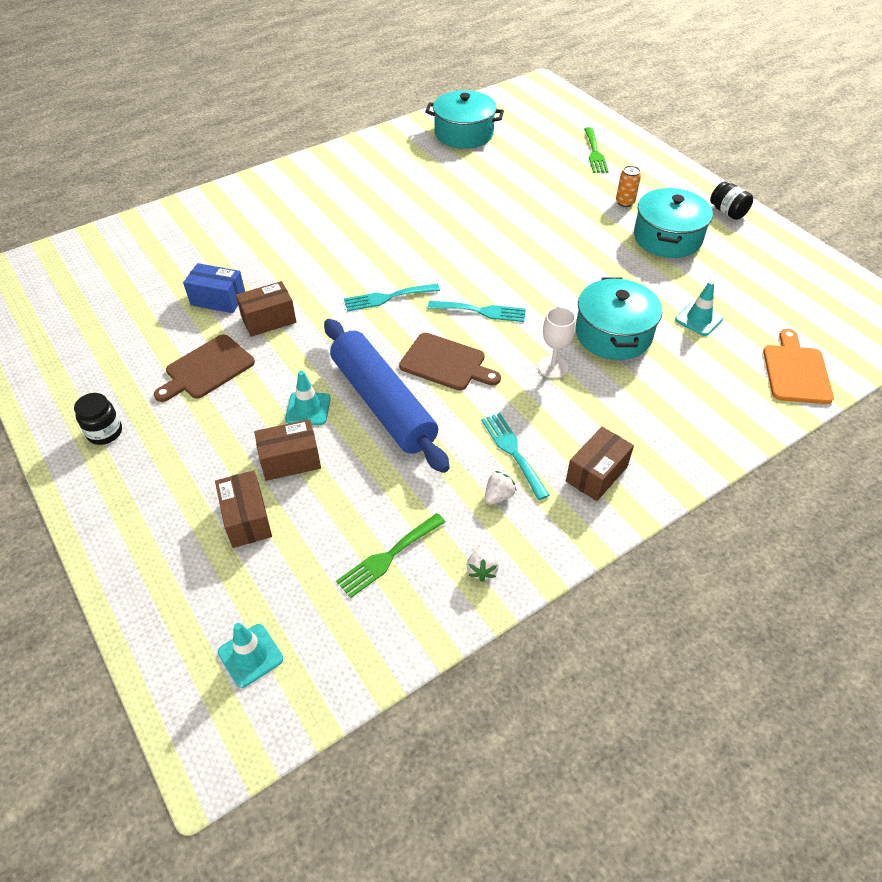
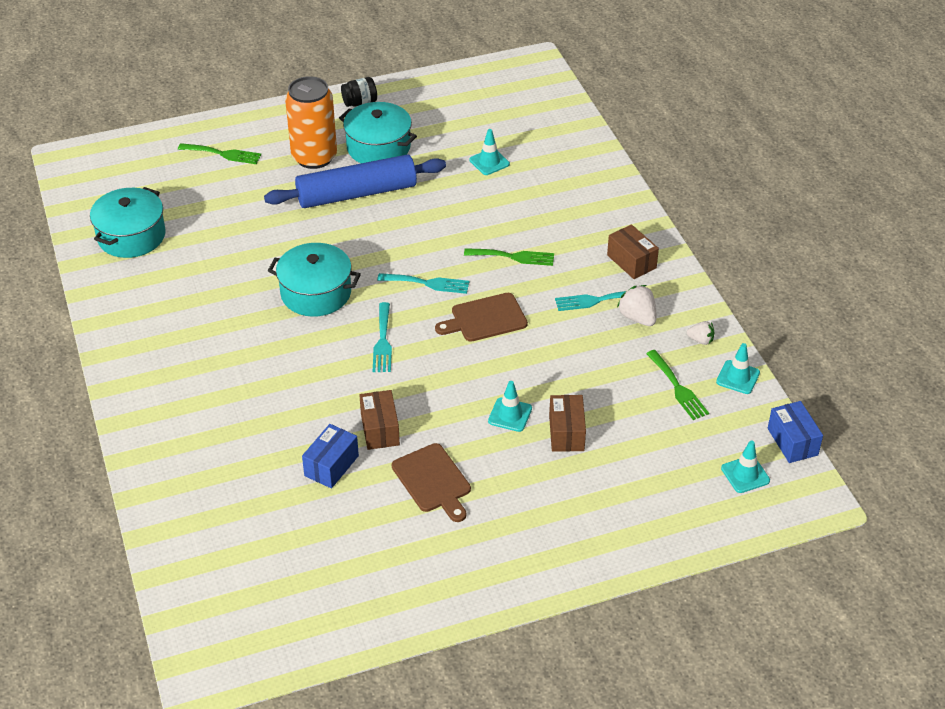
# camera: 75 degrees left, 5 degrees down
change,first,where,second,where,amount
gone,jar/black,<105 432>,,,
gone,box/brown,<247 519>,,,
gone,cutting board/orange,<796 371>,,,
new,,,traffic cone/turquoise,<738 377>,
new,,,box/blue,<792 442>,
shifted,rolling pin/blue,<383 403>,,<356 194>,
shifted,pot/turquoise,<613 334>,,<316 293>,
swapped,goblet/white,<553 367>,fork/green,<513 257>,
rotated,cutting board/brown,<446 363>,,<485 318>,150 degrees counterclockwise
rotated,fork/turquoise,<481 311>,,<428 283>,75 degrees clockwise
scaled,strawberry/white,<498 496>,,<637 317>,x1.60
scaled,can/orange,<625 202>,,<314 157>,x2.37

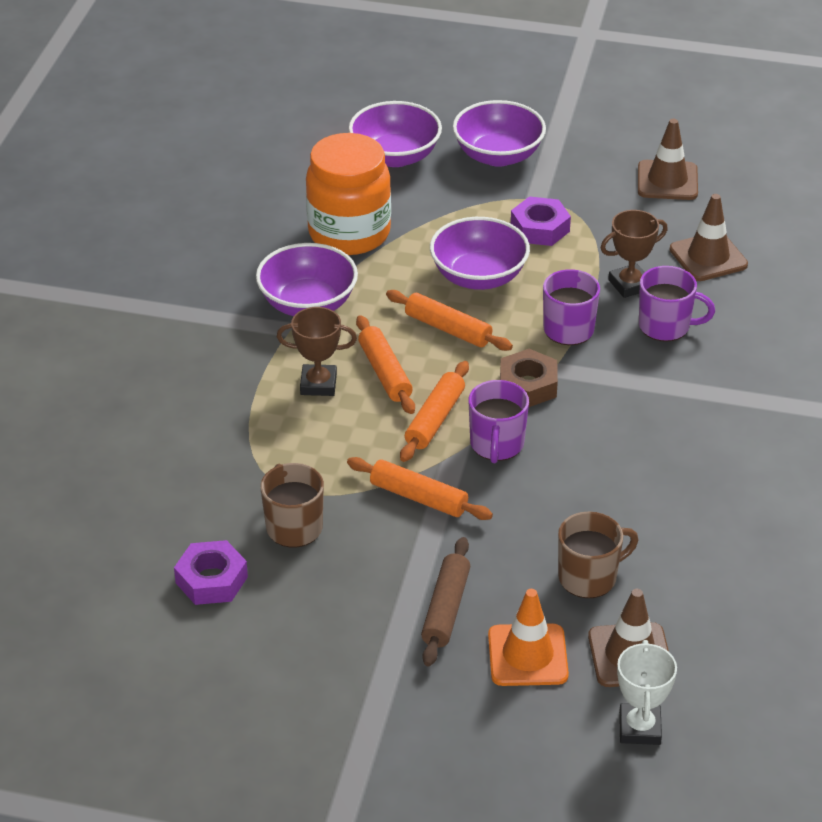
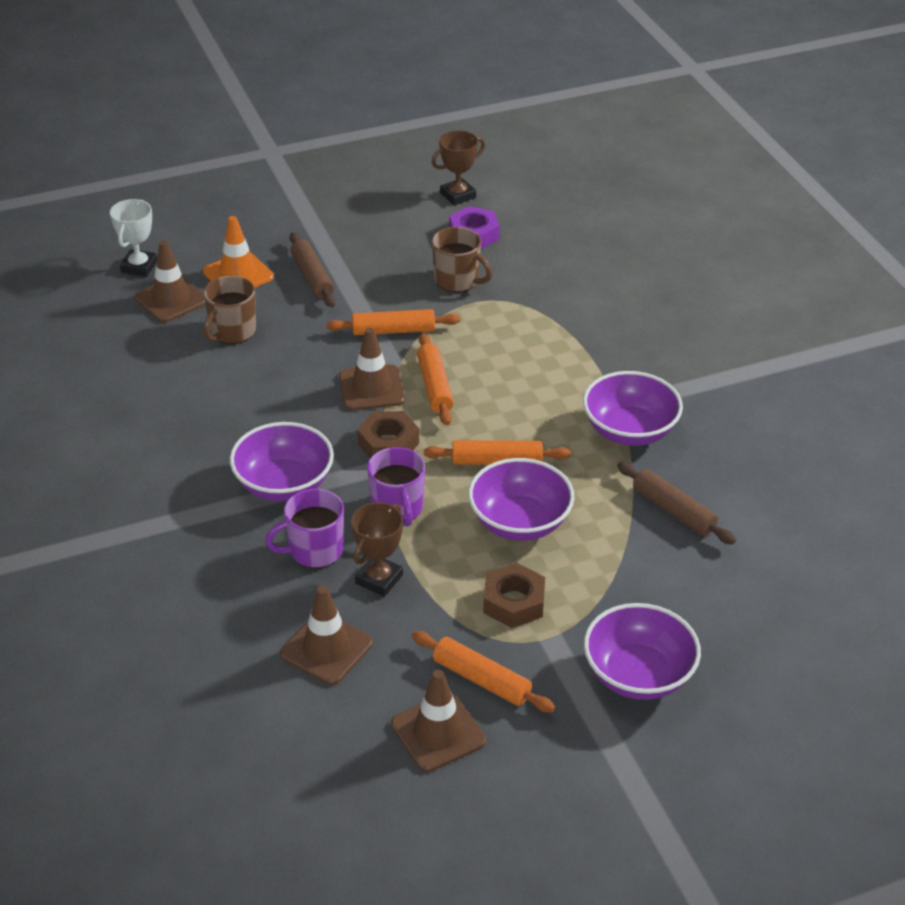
# camera: 145 degrees right, 0 degrees up
change,first,where,second,where,amount
shifted,trophy/brown,<318 384>,,<458 195>,
shifted,bowl/purple,<395 156>,,<284 484>,
shifted,rolling pin/orange,<385 372>,,<481 680>,
swapped,jar/orange,<349 233>,rolling pin/brown,<673 511>,
swapped,mug/purple,<496 445>,traffic cone/brown,<371 388>,
repainted,nut/purple,<540 228>,nut/brown,<513 602>,
rotated,trophy/white,<639 728>,,<139 267>,45 degrees clockwise

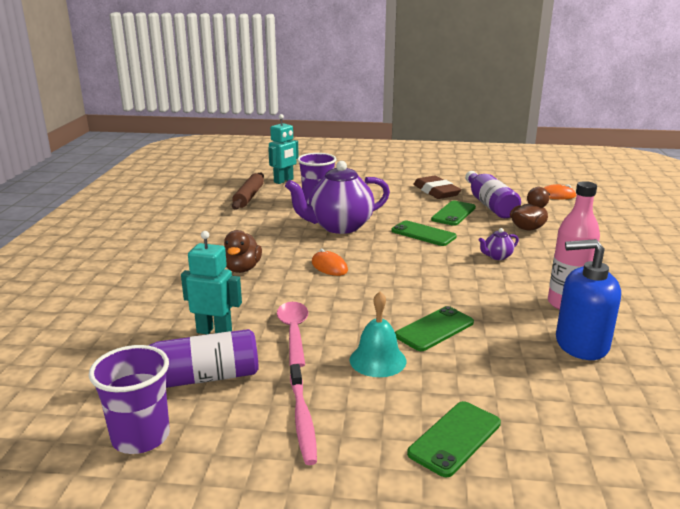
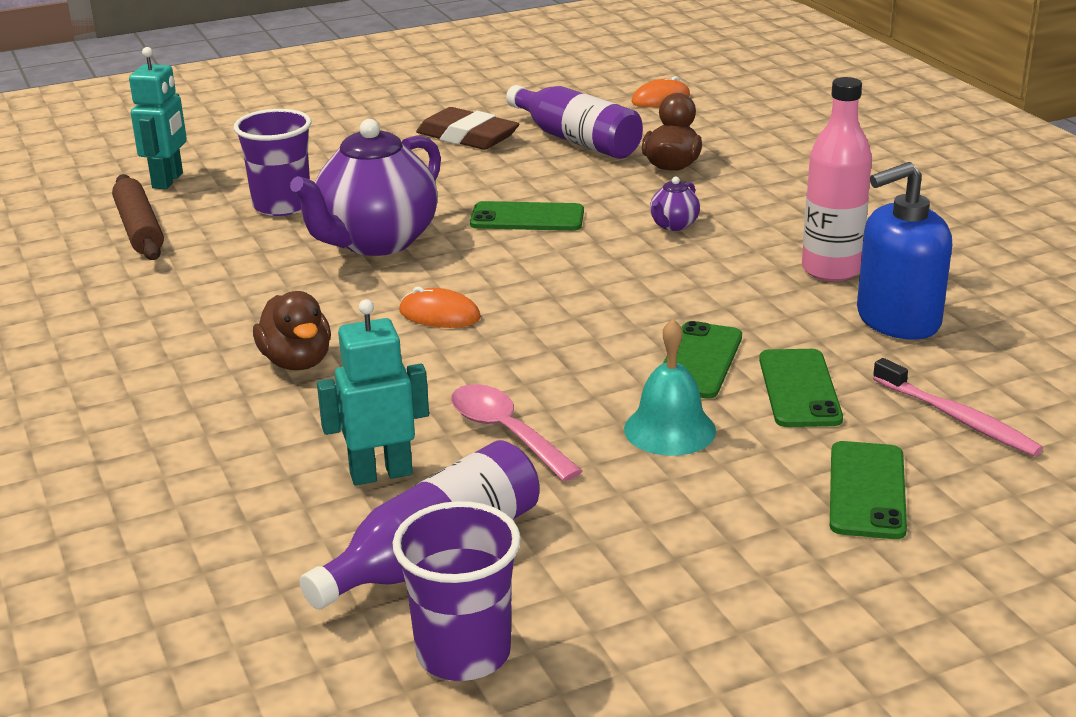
# camera: 30 degrees left, 5 degrees up
change,first,where,second,where,amount
shifted,toothbrush/pink,<302 419>,,<957 418>,
shifted,phone/green,<453 213>,,<799 389>,

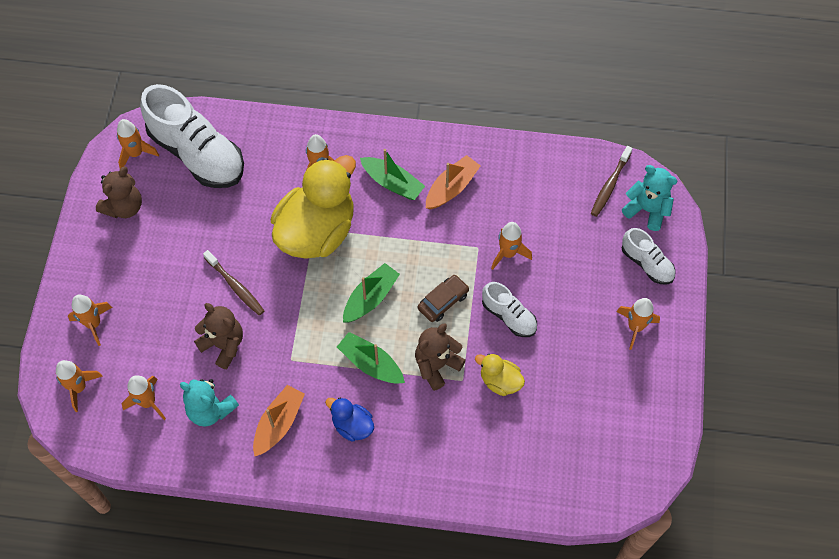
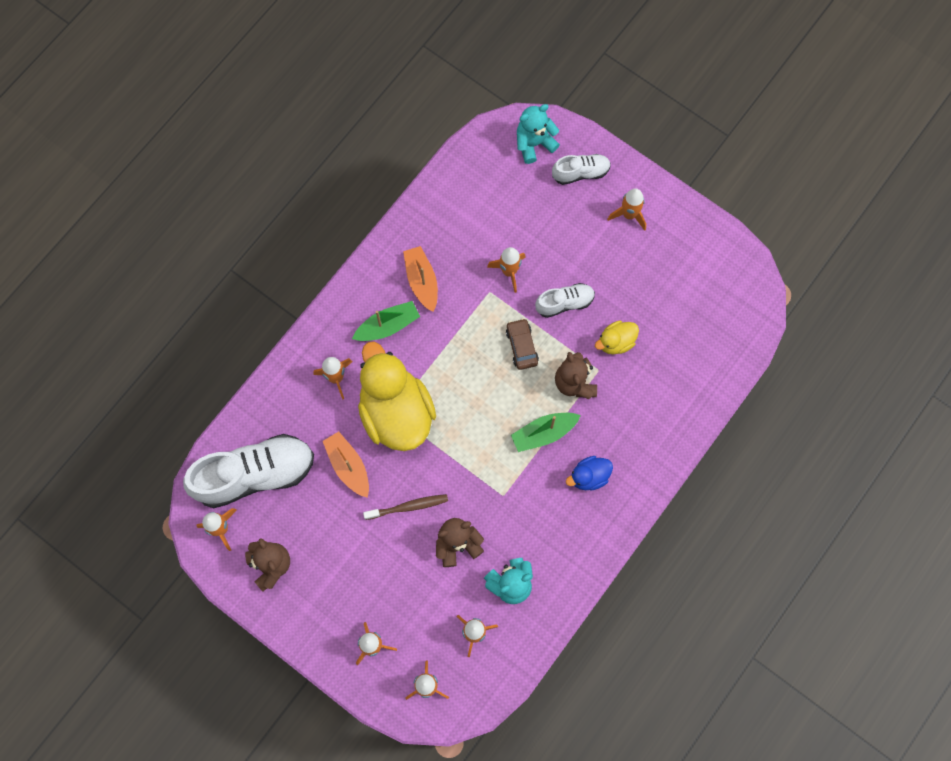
# camera: 60 degrees left, 10 degrees up
change,first,where,second,where,amount
gone,boat/green,<370 298>,,,
gone,toothbrush/brown,<610 185>,,,
shifted,boat/orange,<279 423>,,<348 466>,

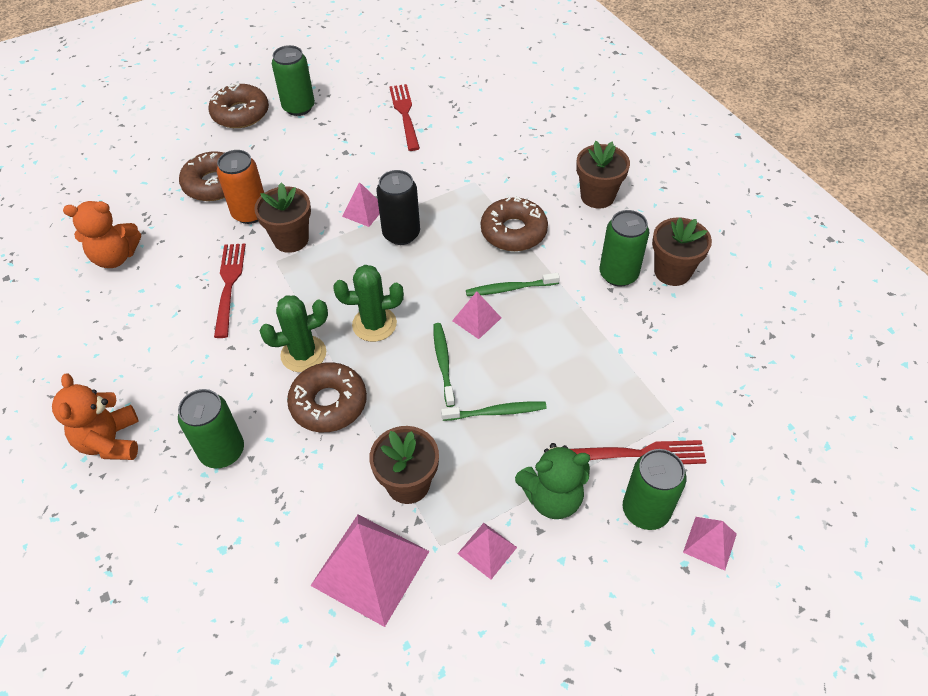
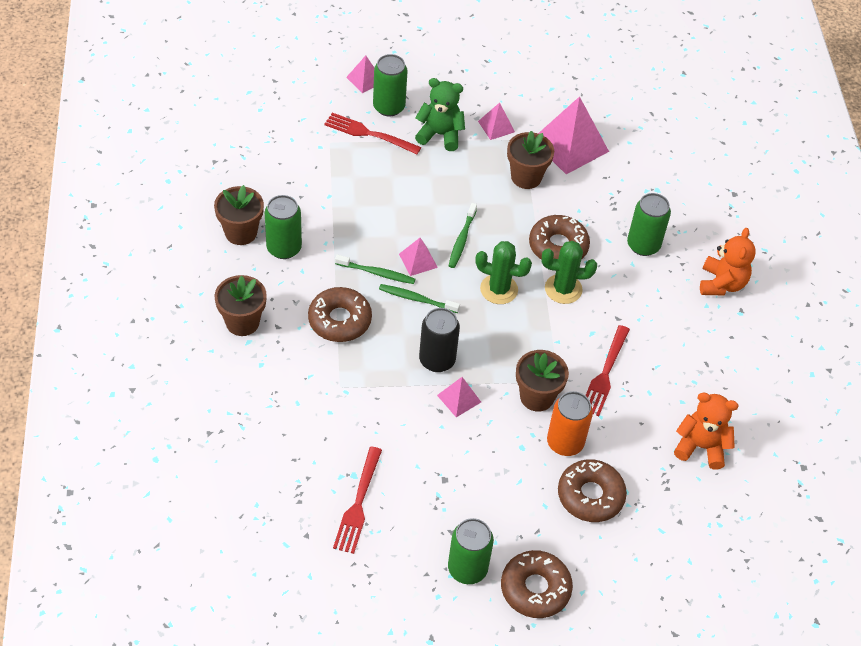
# camera: 160 degrees left, 0 degrees up
change,first,where,second,where,amount
shifted,toothbrush/green,<496 412>,,<417 299>,

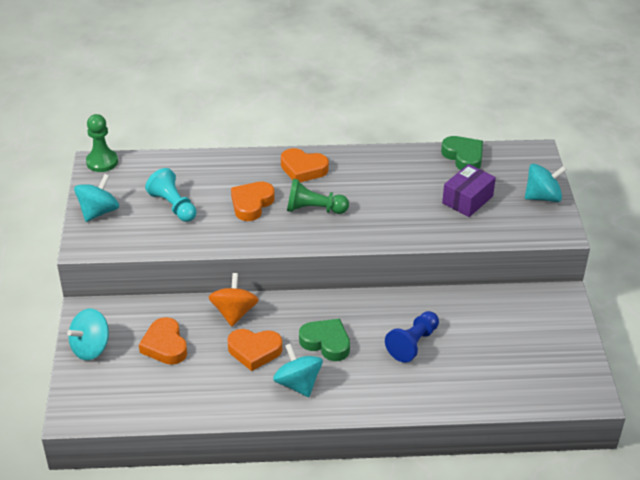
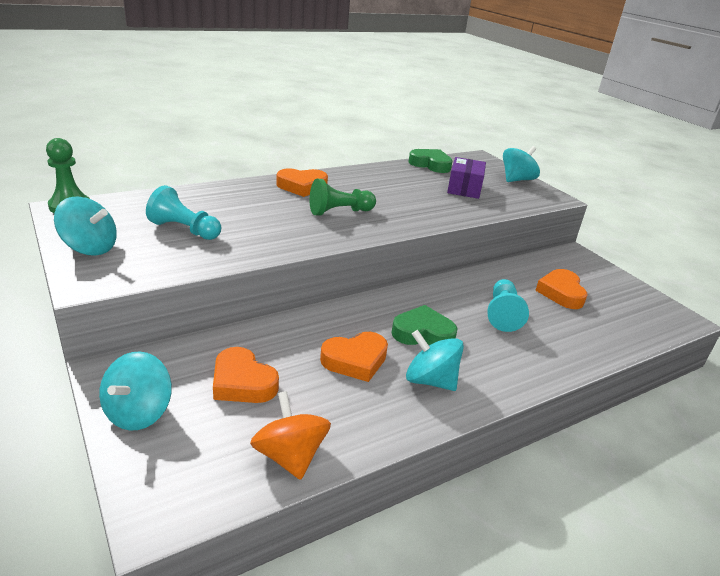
# camera: 30 degrees left, 10 degrees down
change,first,where,second,where,amount
shifted,spinning top/orange,<234 312>,,<290 456>,
shifted,heart/orange,<251 204>,,<561 293>,
repainted,pawn/blue,<413 344>,pawn/turquoise,<502 314>,
rotated,spinning top/turquoise,<99 212>,,<90 248>,105 degrees clockwise

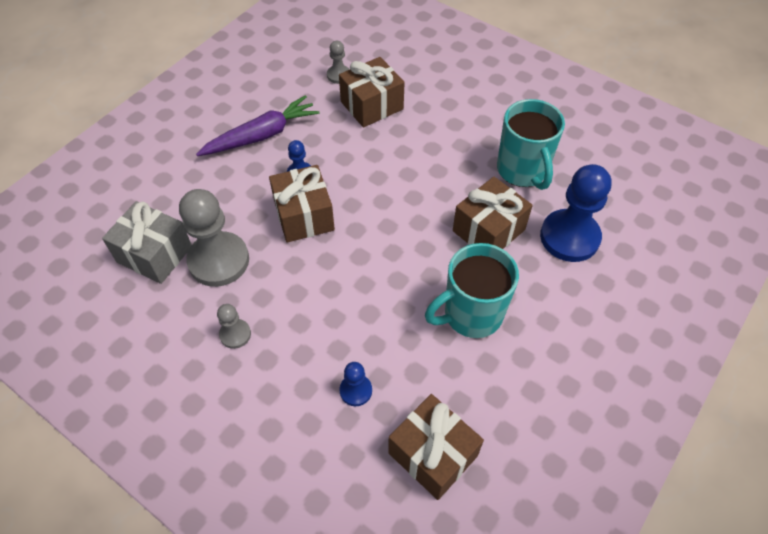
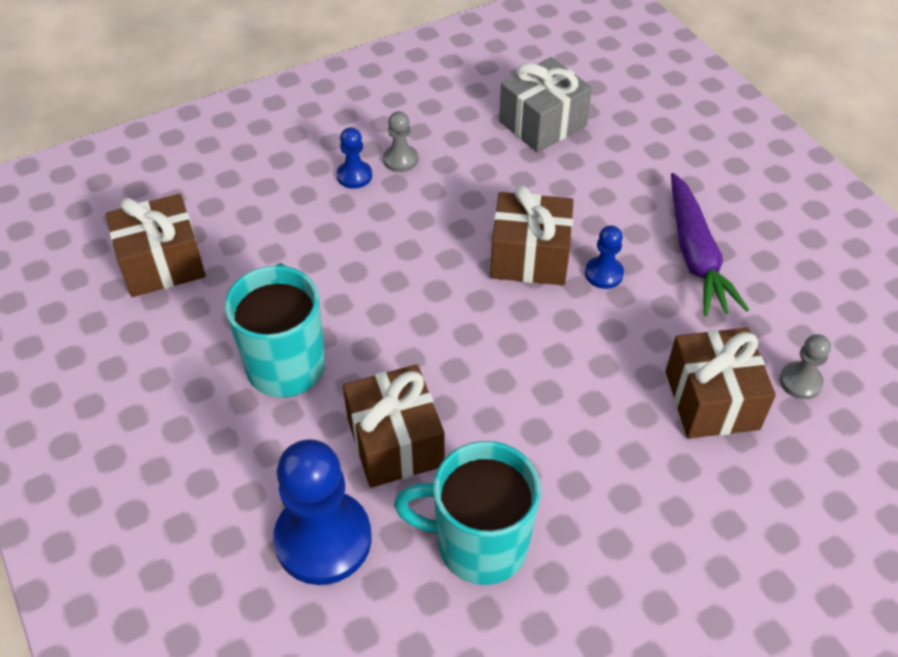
# camera: 115 degrees right, 5 degrees down
change,first,where,second,where,amount
gone,pawn/grey,<219 261>,,,
shifted,pawn/blue,<356 390>,,<354 176>,

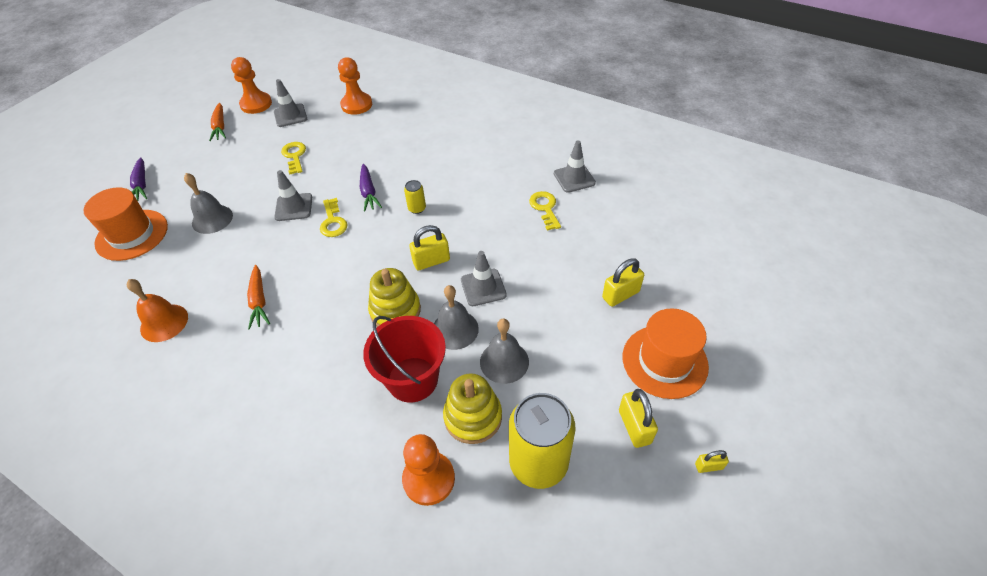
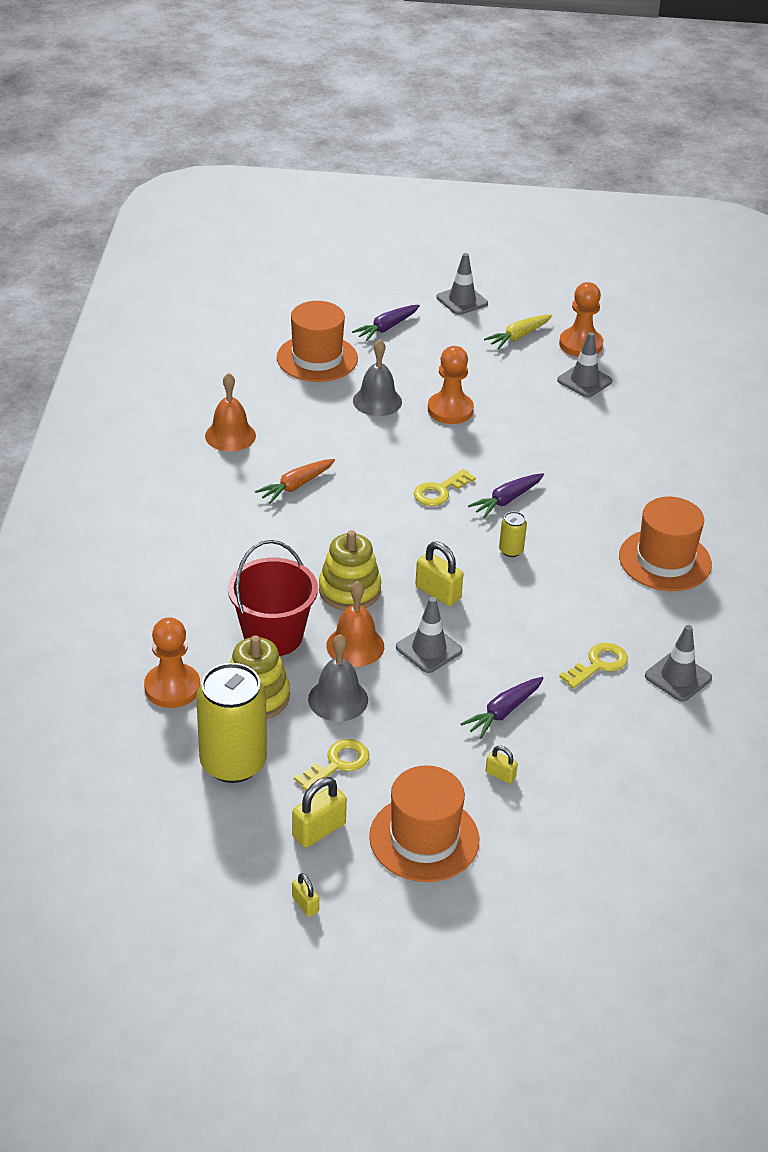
# camera: 60 degrees right, 10 degrees down
change,first,where,second,where,amount
new,,,carrot/purple,<503 712>,
new,,,hat/orange,<665 560>,
shifted,traffic cone/grey,<294 207>,,<462 300>,
shifted,key/yellow,<294 156>,,<337 764>,
shifted,pawn/orange,<356 105>,,<450 410>,
repainted,carrot/orange,<220 127>,carrot/yellow,<518 336>,
repainted,bell/grey,<455 329>,bell/orange,<355 646>,
scaled,padlock/yellow,<620 295>,,<500 775>,x0.57

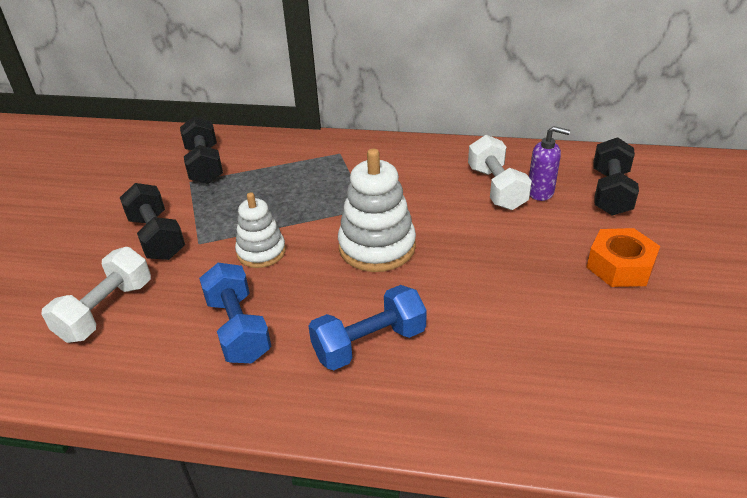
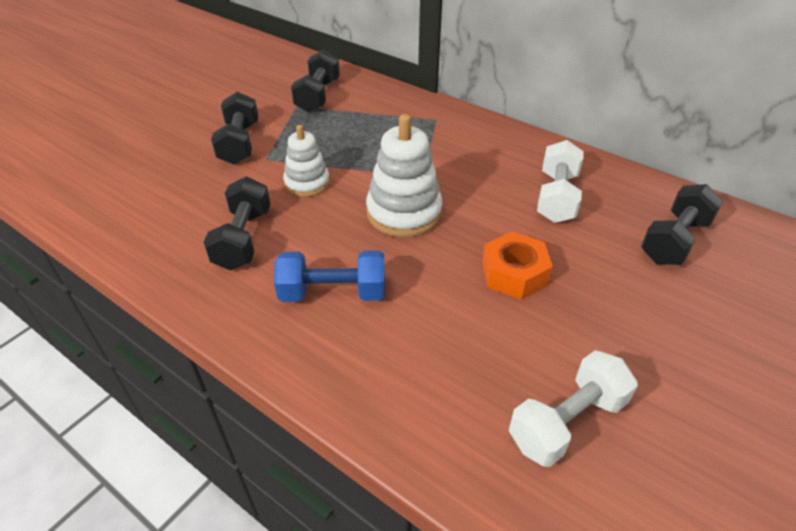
# camera: 25 degrees right, 5 degrees up
change,first,where,second,where,amount
gone,soap dispenser/purple,<541 192>,,,
shifted,dumbbell/white,<106 310>,,<567 422>,
shifted,nut/orange,<620 266>,,<514 273>,
repainted,dumbbell/blue,<238 329>,dumbbell/black,<243 239>,

